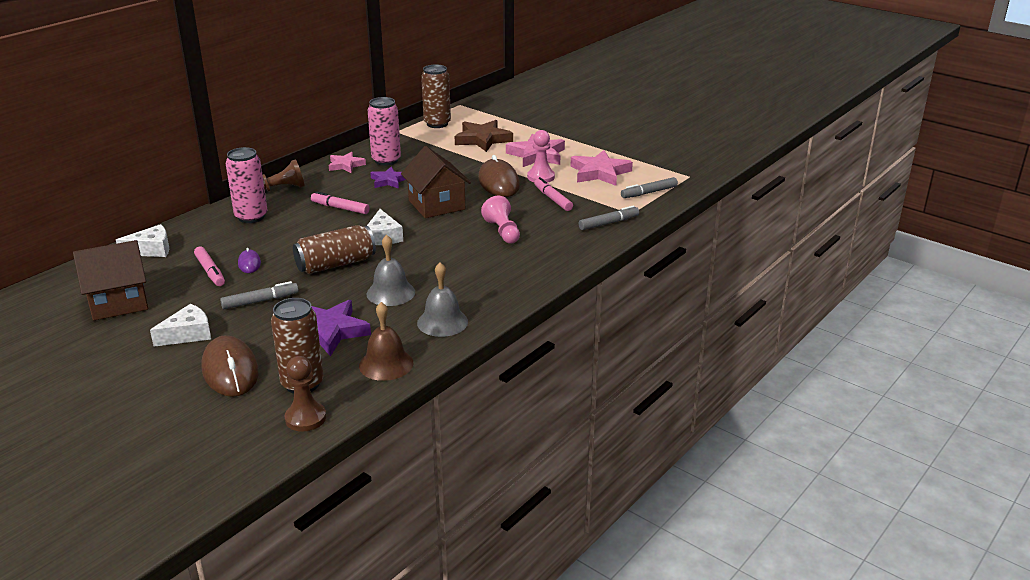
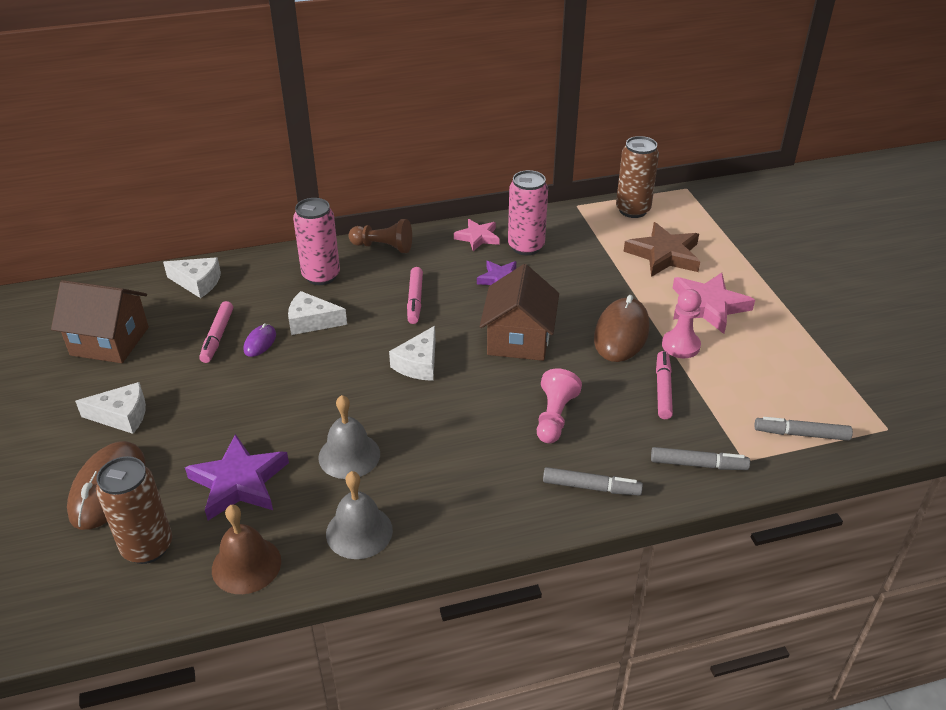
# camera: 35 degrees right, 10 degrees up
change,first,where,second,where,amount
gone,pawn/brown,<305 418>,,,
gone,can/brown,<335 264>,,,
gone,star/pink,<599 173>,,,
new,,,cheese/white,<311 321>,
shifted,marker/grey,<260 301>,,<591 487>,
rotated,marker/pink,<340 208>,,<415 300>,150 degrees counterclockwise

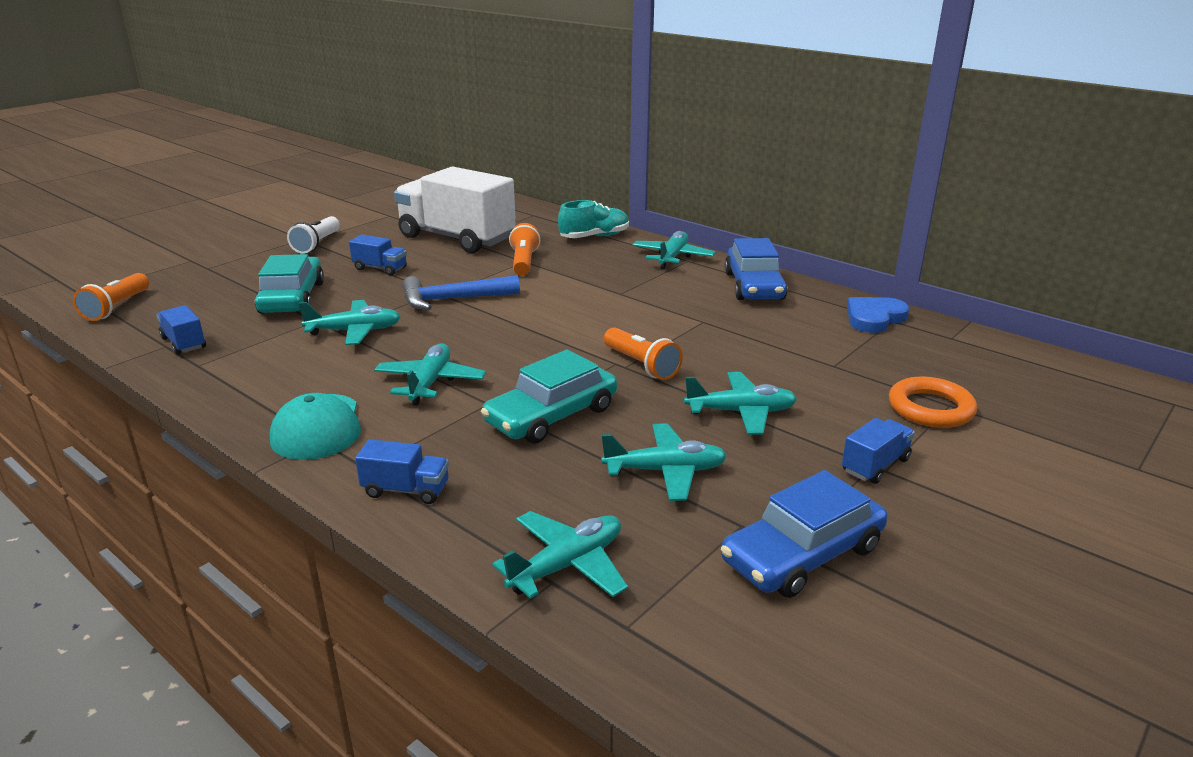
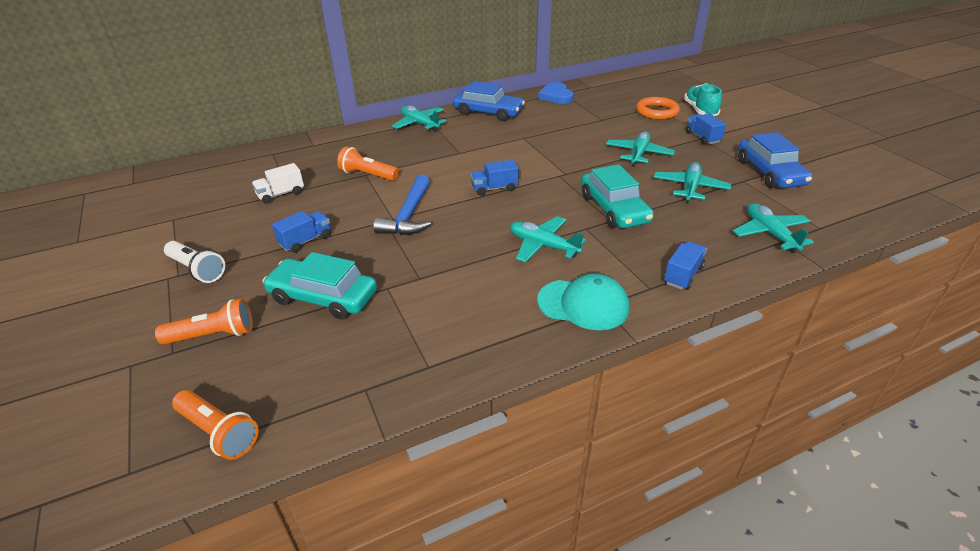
# camera: 65 degrees left, 10 degrees up
change,first,where,second,where,amount
gone,plane/turquoise,<354 331>,,,
shifted,truck/blue,<184 343>,,<494 188>,
shifted,shoe/turquoise,<594 237>,,<700 110>,
shifted,flashlight/orange,<641 365>,,<213 335>,
scaled,truck/white,<456 238>,,<281 194>,x0.42

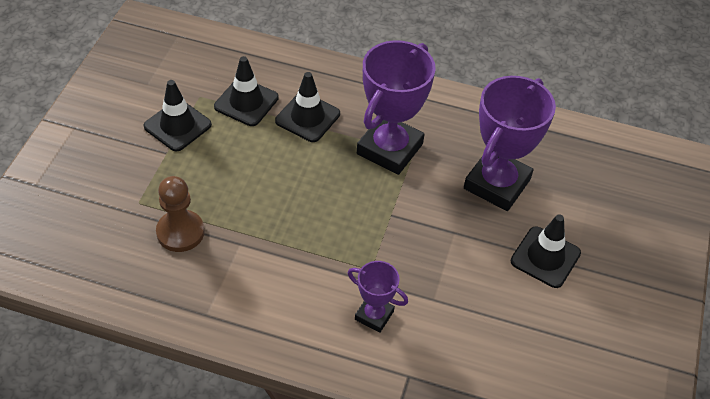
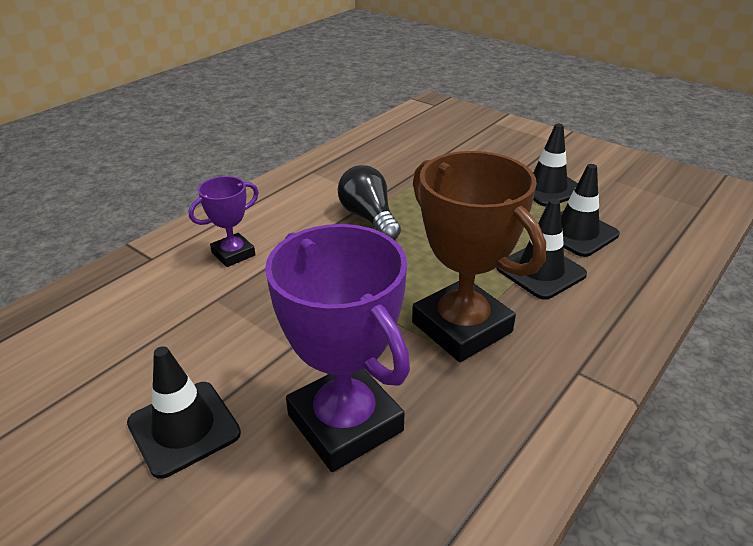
# camera: 115 degrees right, 15 degrees down
change,first,where,second,where,amount
gone,pawn/brown,<180 232>,,,
new,,,light bulb/black,<369 218>,
repainted,trophy/purple,<389 149>,trophy/brown,<461 327>,

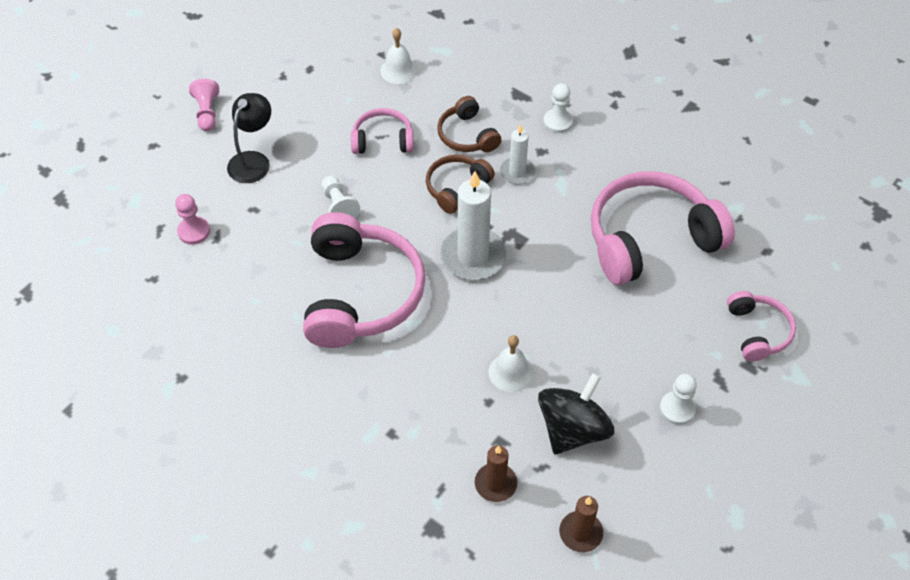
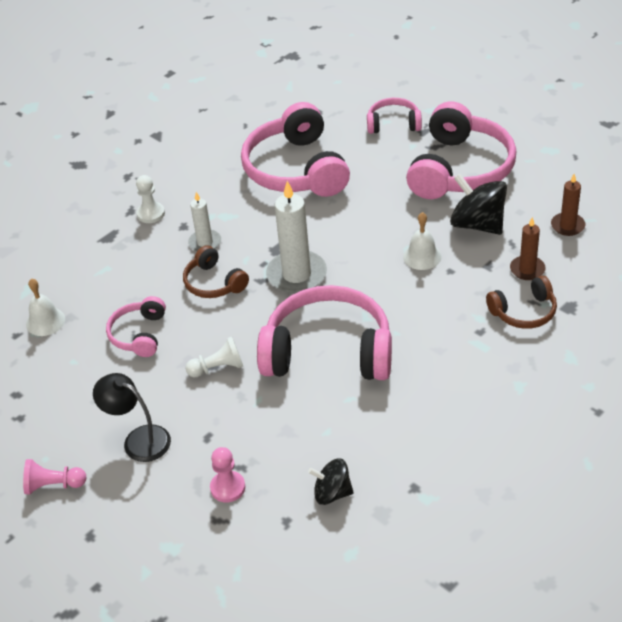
# camera: 80 degrees left, 10 degrees down
change,first,where,second,where,amount
new,,,spinning top/black,<332 493>,
shifted,headphones/brown,<467 135>,,<524 312>,
swapped,pawn/white,<677 409>,headphones/pink,<460 169>,

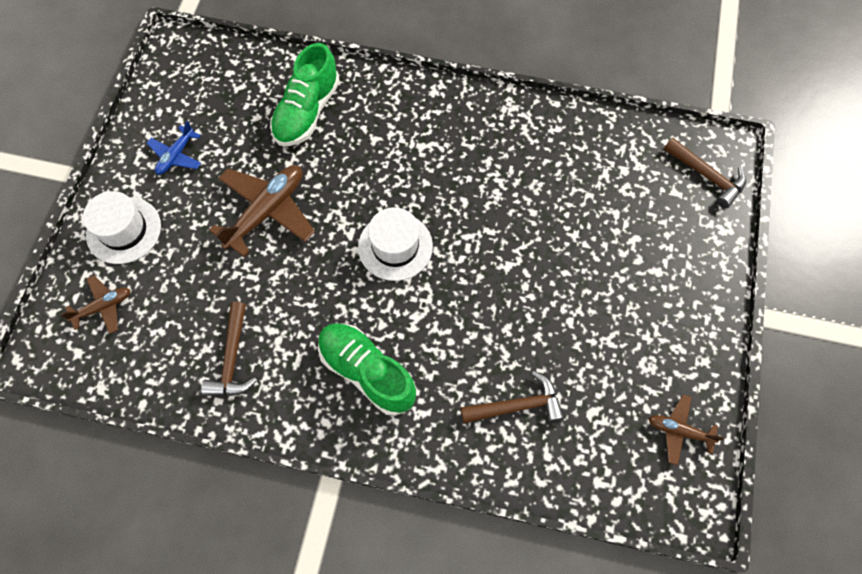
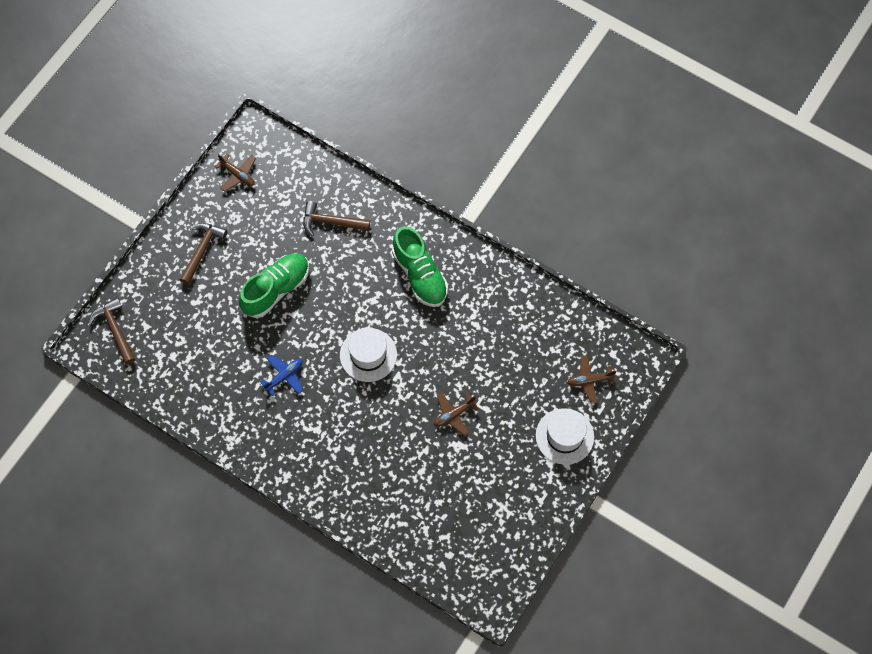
# camera: 160 degrees left, 0 degrees up
change,first,where,second,where,amount
shifted,plane/blue,<176 155>,,<284 376>,
shifted,hammer/brown,<232 359>,,<202 250>,
shifted,shoe/green,<307 111>,,<276 289>,
scaled,plane/brown,<266 212>,,<453 414>,x0.55

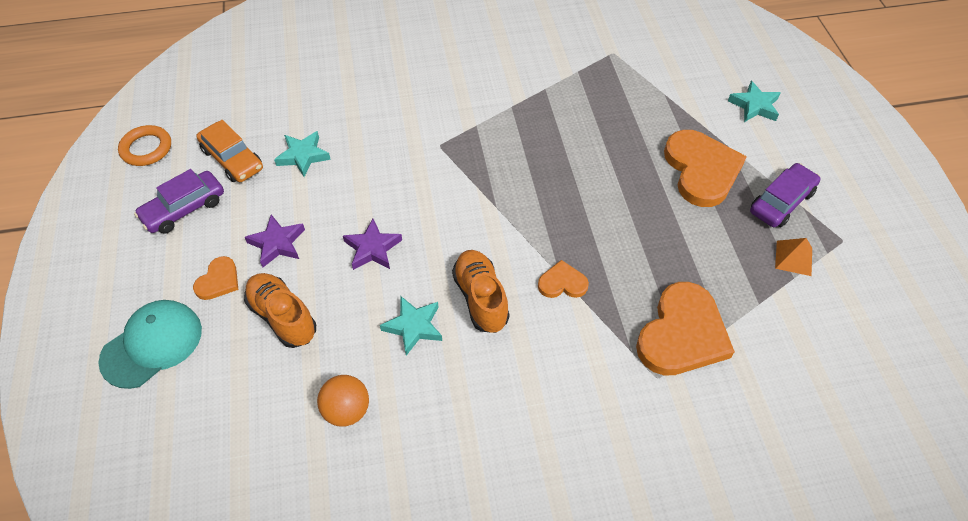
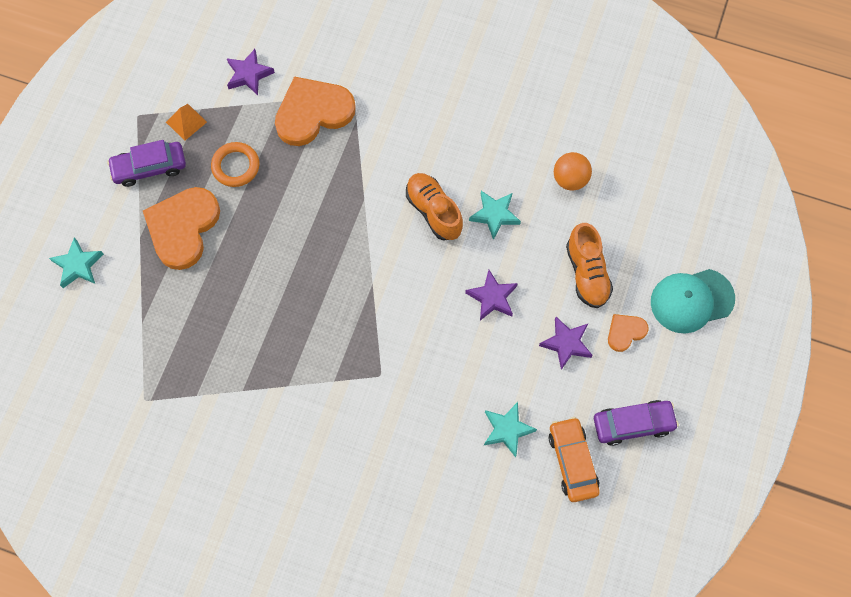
# camera: 150 degrees left, 15 degrees up
change,first,where,second,where,amount
gone,heart/orange,<562 283>,,,
new,,,star/purple,<249 74>,
shifted,ring/orange,<146 148>,,<236 166>,
rotated,shoe/orange,<481 298>,,<434 211>,135 degrees clockwise

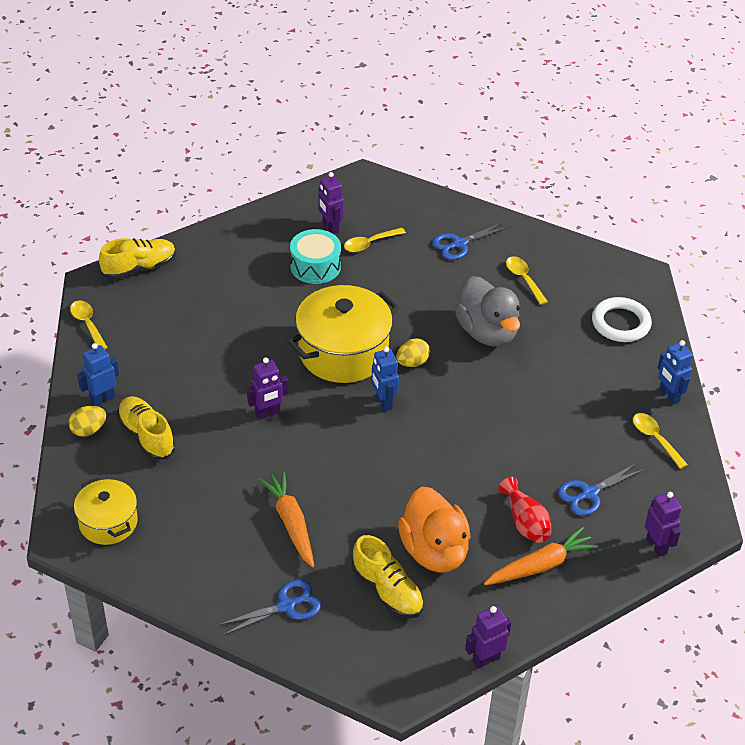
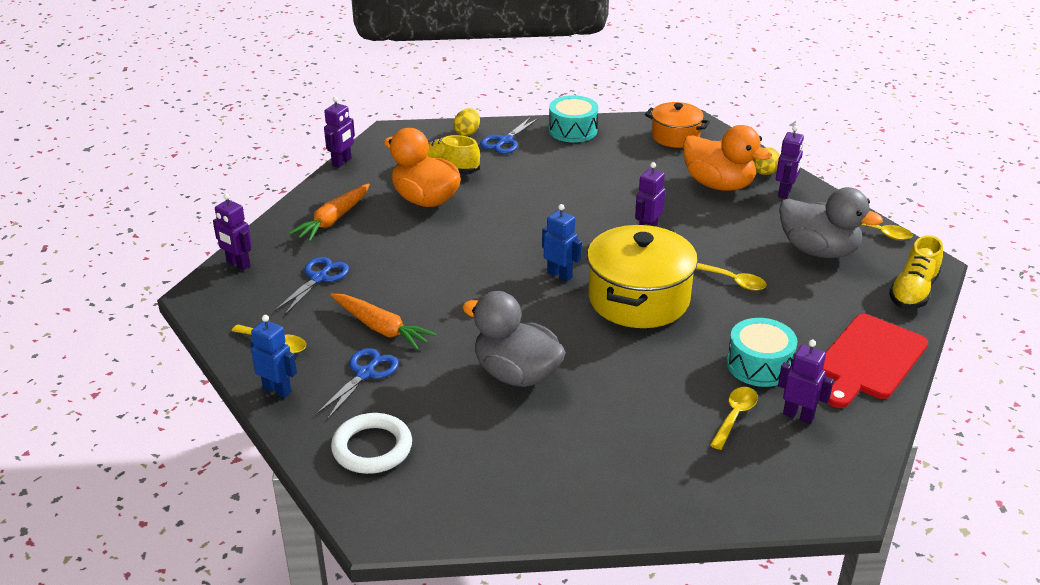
# camera: 150 degrees right, 10 degrees down
change,first,where,second,where,amount
gone,vase/red,<525 522>,,,
new,,,drum/turquoise,<573 130>,
new,,,duck/grey,<818 251>,
new,,,cutting board/red,<869 360>,
shifted,carrot/orange,<291 523>,,<381 328>,
shifted,egg/yellow,<412 362>,,<467 133>,
shifted,scissors/blue,<459 244>,,<365 374>,
shifted,spoon/yellow,<523 279>,,<733 281>,
swapped,shoe/yellow,<146 436>,duck/orange,<719 185>,
repainted,pot/yellow,<108 522>,pot/orange,<675 136>,
repainted,robot/blue,<102 399>,robot/purple,<785 192>,

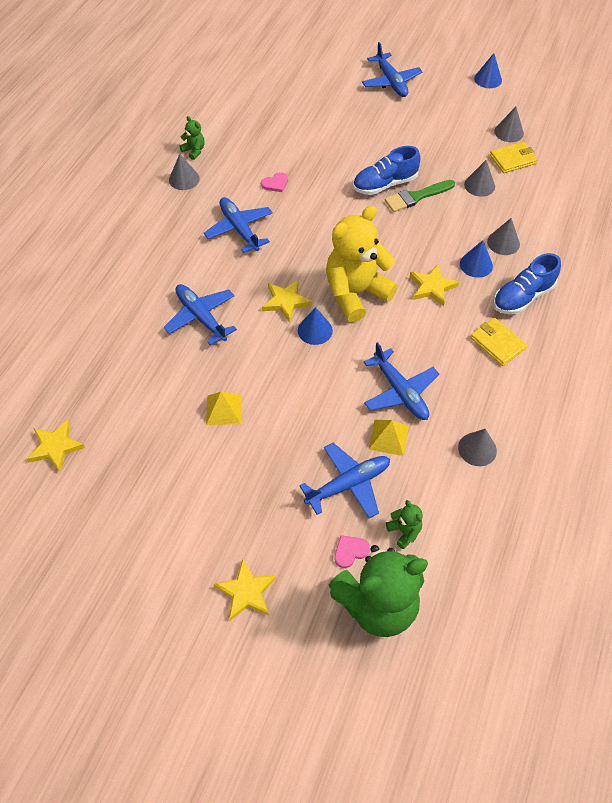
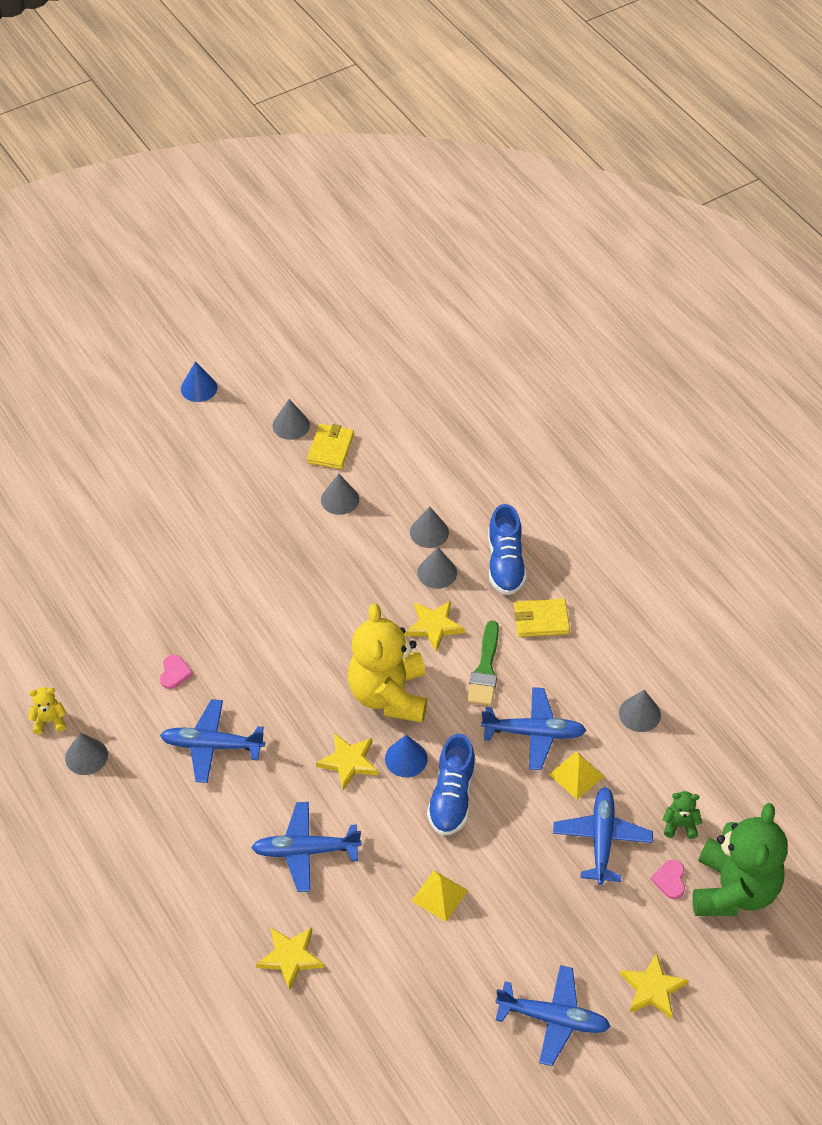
# camera: 55 degrees left, 5 degrees down
change,first,where,second,where,amount
shifted,star/yellow,<55 447>,,<290 957>,
shifted,shoe/blue,<384 184>,,<452 797>,
shifted,plane/blue,<391 82>,,<553 1018>,
shifted,brush/green,<416 197>,,<485 669>,
repainted,teddy bear/green,<194 151>,teddy bear/yellow,<49 721>,
repainted,cone/blue,<476 264>,cone/grey,<437 572>,

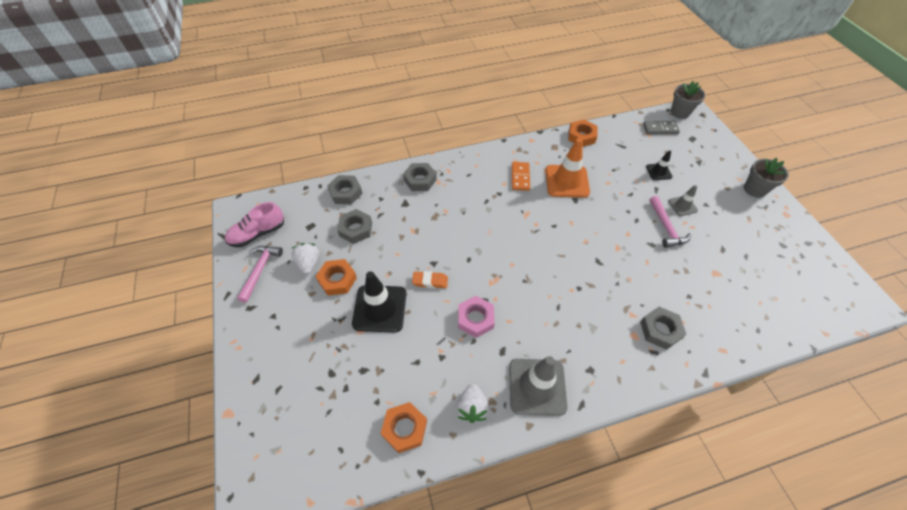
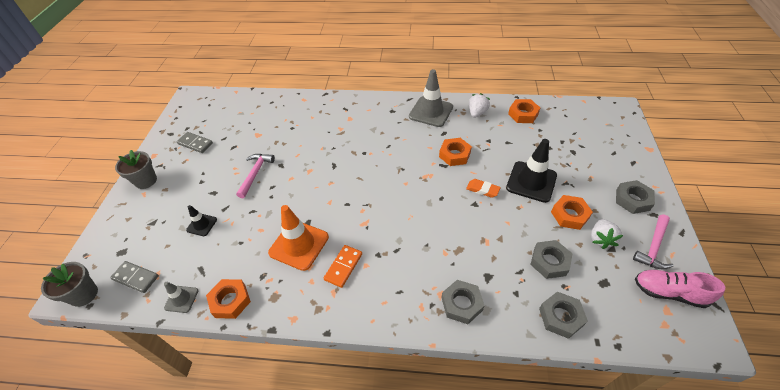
# camera: 155 degrees left, 5 degrees down
change,first,where,second,where,amount
new,,,domino/grey,<195 143>,
shifted,nut/grey,<660 330>,,<632 200>,
shifted,traffic cone/grey,<682 206>,,<181 299>,
repainted,nut/pink,<475 319>,nut/orange,<454 155>,
rotated,shoe/pink,<258 234>,,<669 292>,150 degrees counterclockwise

